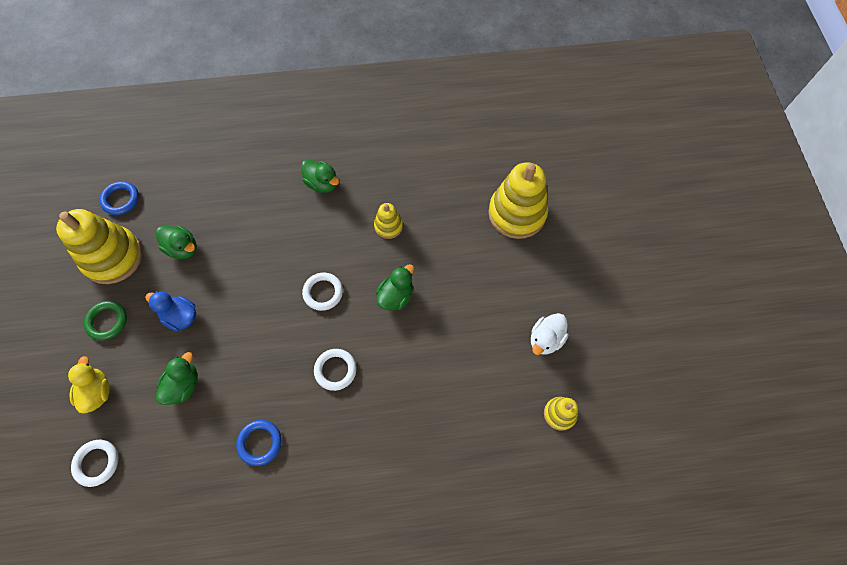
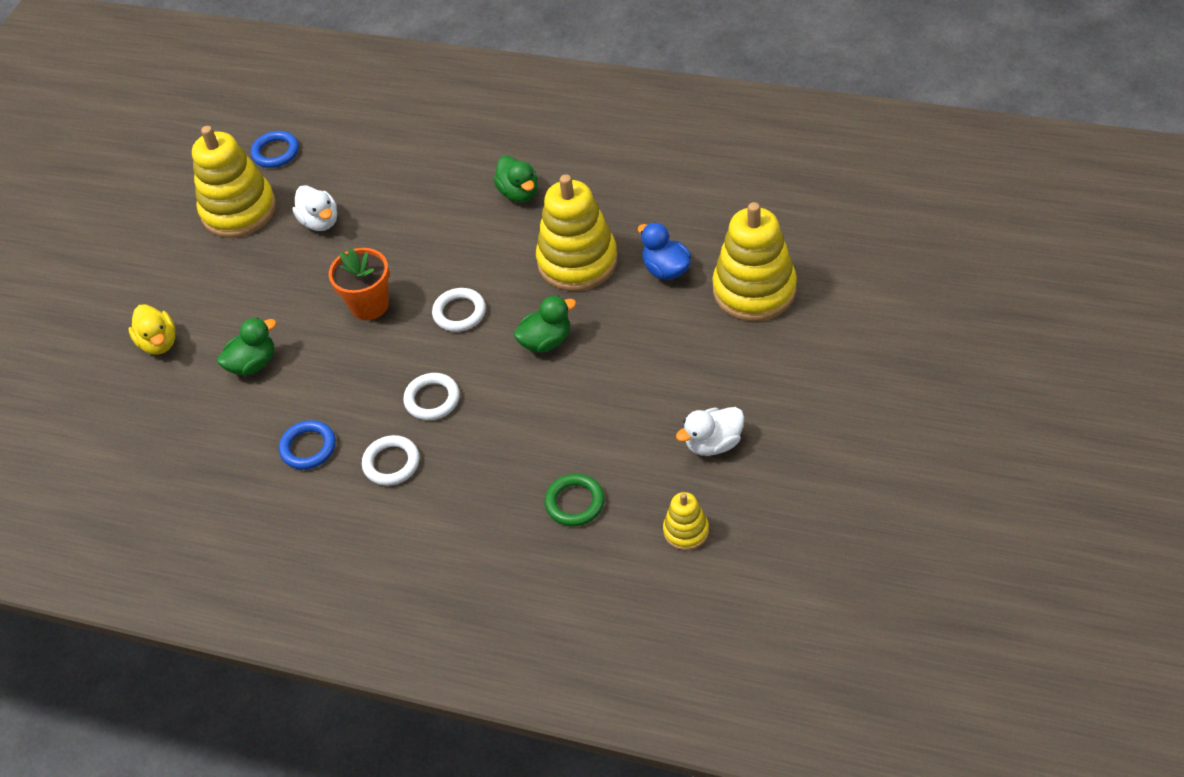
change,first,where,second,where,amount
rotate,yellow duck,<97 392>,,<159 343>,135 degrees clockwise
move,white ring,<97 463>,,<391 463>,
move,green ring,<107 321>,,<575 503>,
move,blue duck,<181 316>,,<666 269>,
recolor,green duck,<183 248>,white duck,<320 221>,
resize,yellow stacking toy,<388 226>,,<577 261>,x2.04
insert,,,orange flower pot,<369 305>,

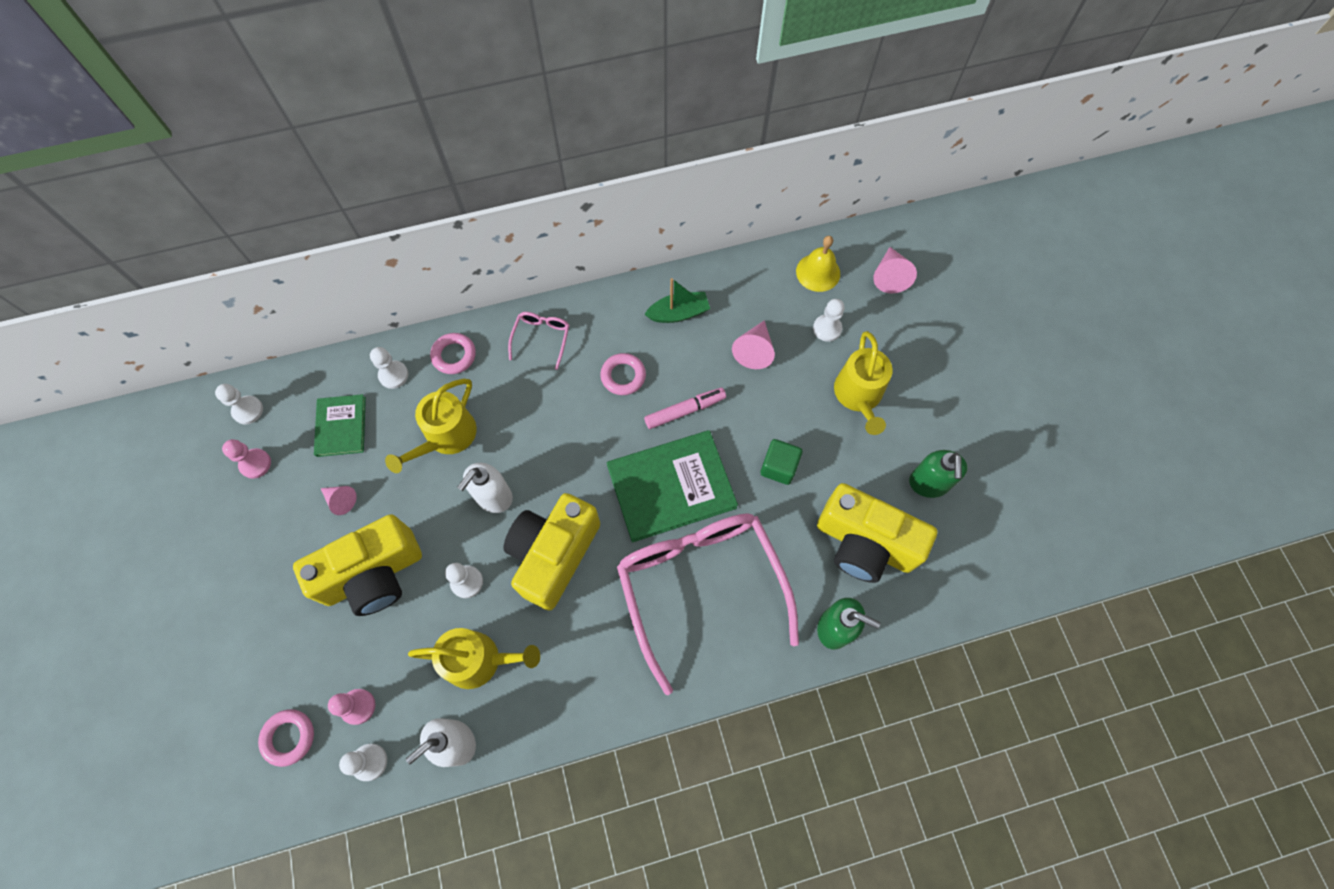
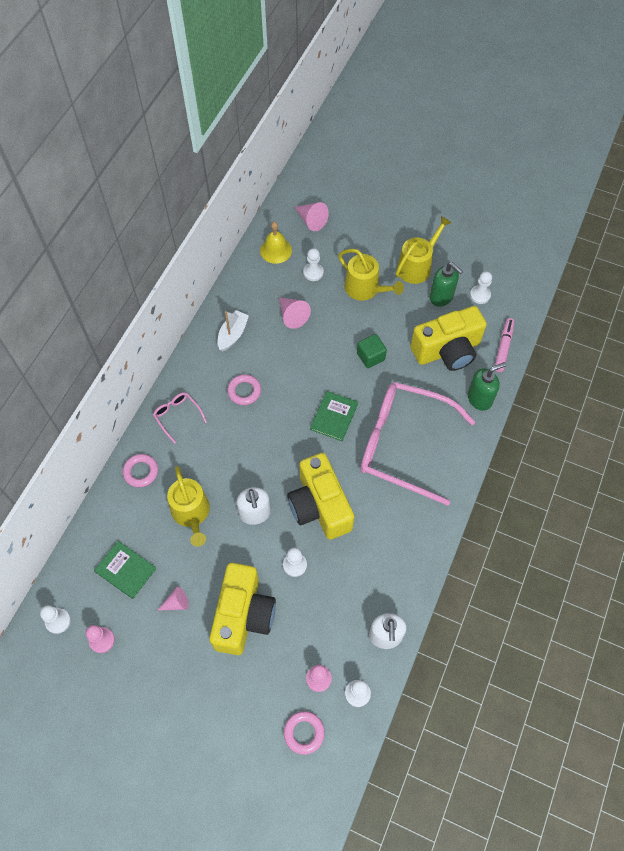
change,first,where,second,where,amount
move,white pawn,<393 375>,,<480 295>,
move,yellow watering can,<479 660>,,<417 266>,
resize,green book,<671 487>,,<334 416>,x0.57
recolor,green boat,<678 313>,white boat,<233 334>,
move,pink marker,<684 410>,,<503 347>,

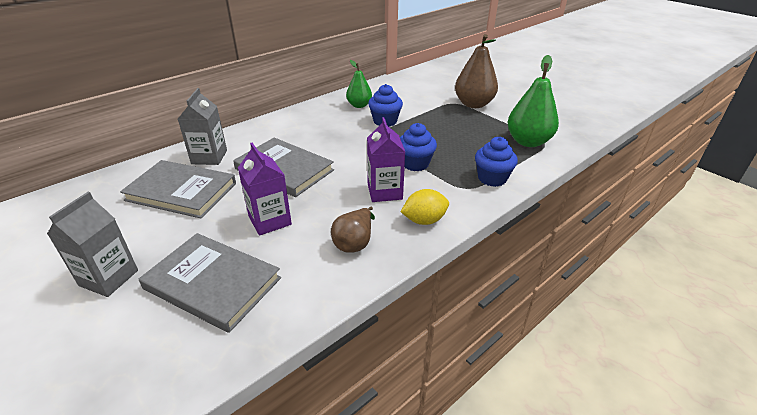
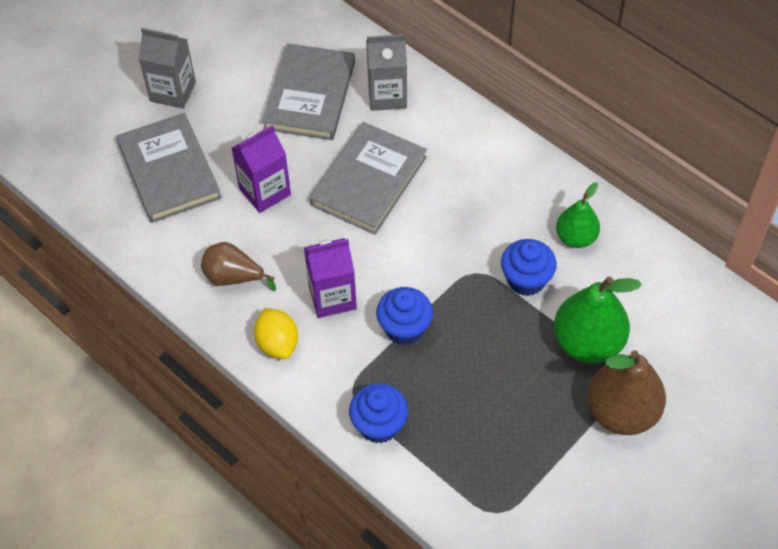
change,first,where,second,where,amount
rotate,grey book,<212 283>,,<168 171>,45 degrees counterclockwise
move,green pear,<528 142>,,<587 343>,

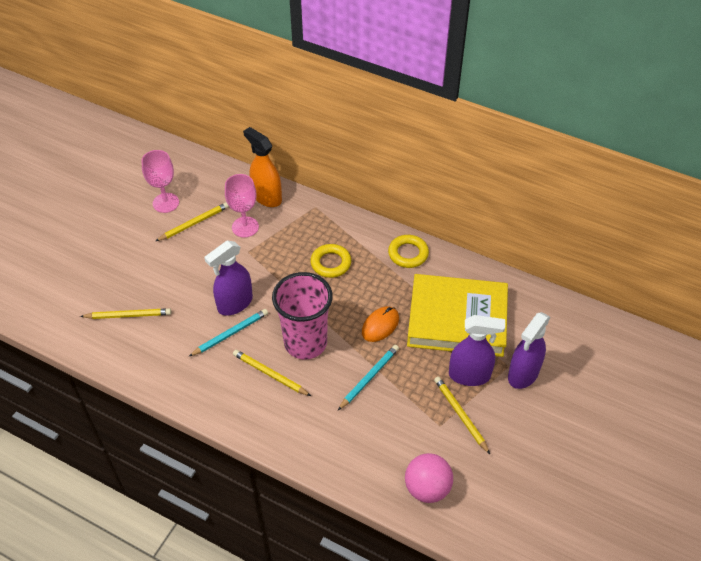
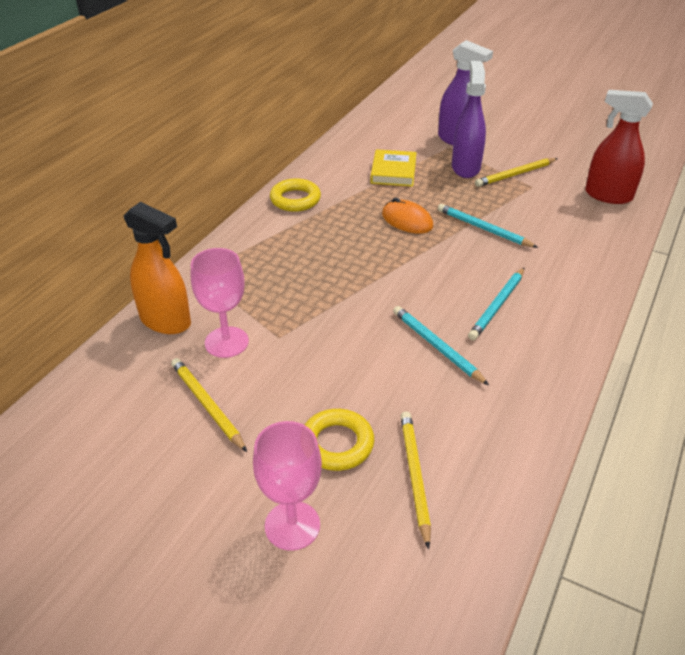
change,first,where,second,where,amount
move,pink goblet,<166 203>,,<292 525>,
delete,purple spray bottle,<235 304>,,,
recolor,yellow pencil,<270 374>,turquoise pencil,<497 305>,
rotate,orange spray bottle,<267 197>,,<166 321>,105 degrees counterclockwise
delete,pink cup,<305 343>,,,
move,yellow ring,<331 263>,,<337 444>,
replace,pink ball,<427 488>,red spray bottle,<608 195>,
resize,yellow book,<457 319>,,<393 172>,x0.48

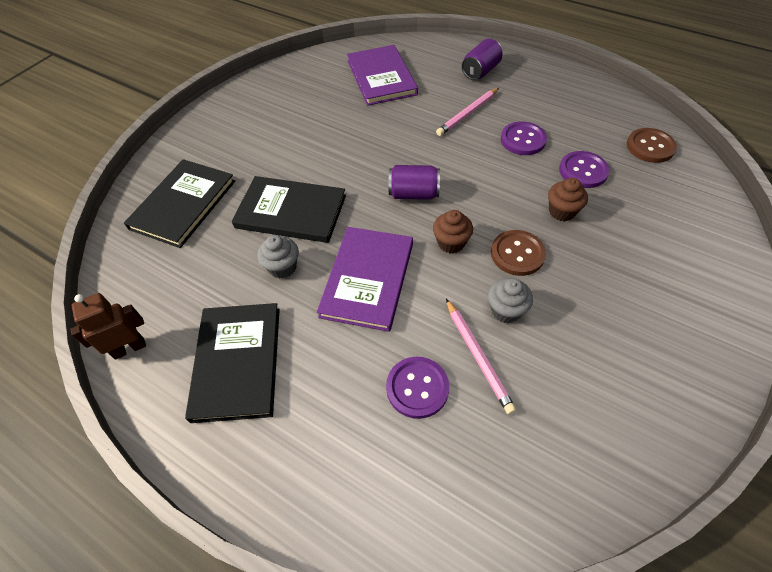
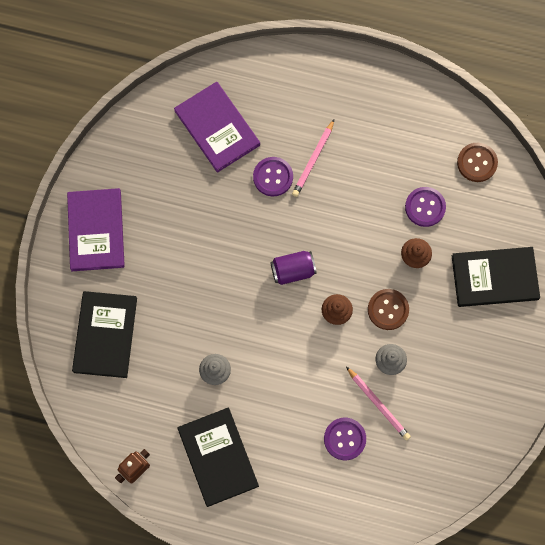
change,first,where,second,where,amount
move,black book,<291 211>,,<494 277>,
move,purple book,<367 279>,,<96 230>,
delete,purple can,<480 71>,,,
move,purple button,<523 140>,,<273 177>,

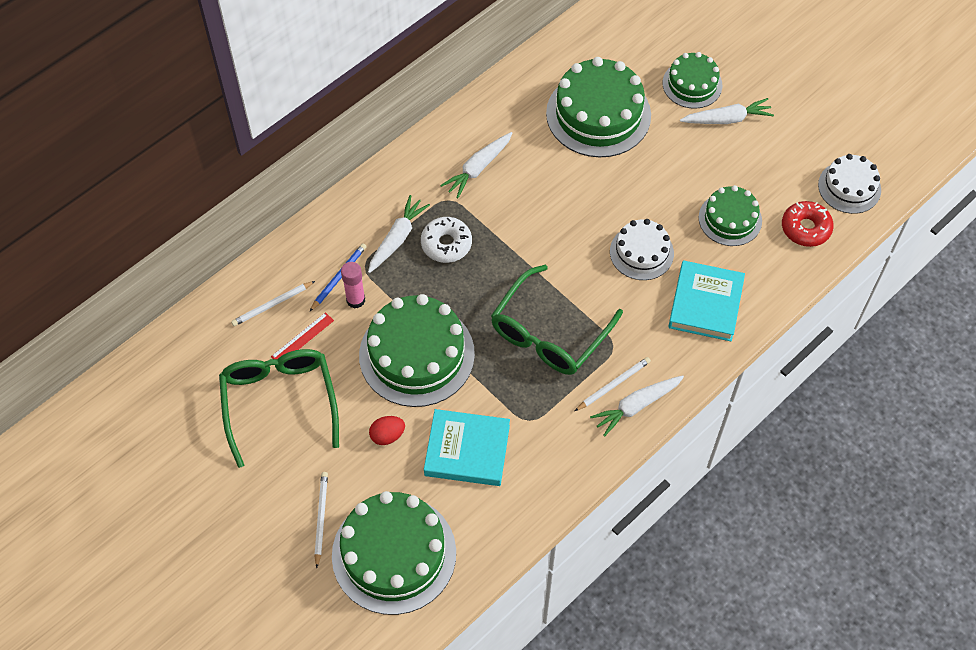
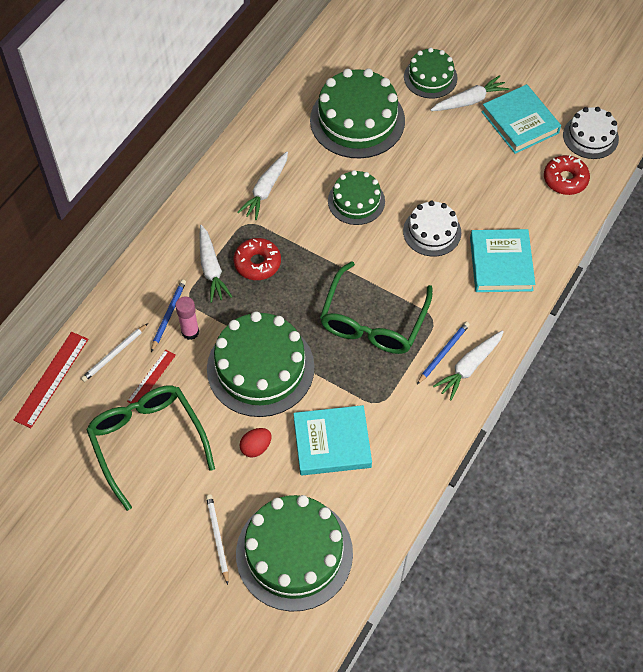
change,first,where,second,where,amount
rotate,white carrot,<397 238>,,<211 268>,150 degrees clockwise
recolor,white donut,<446 244>,red donut,<257 263>,
recolor,white pencil,<613 384>,blue pencil,<443 353>,
move,green cake,<730 219>,,<356 201>,
insert,,,red ruler,<52 379>,
insert,,,turquoise book,<520 122>,

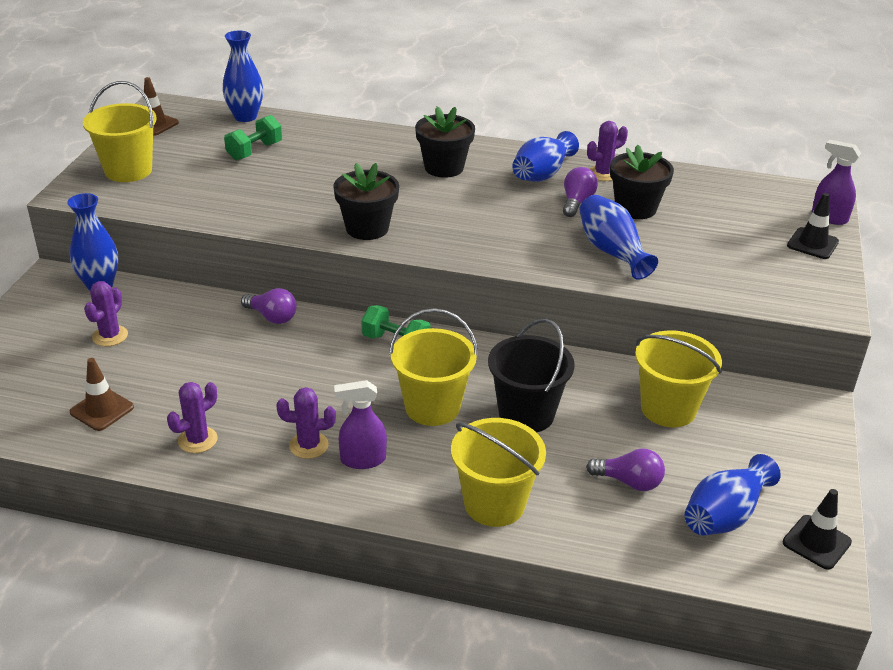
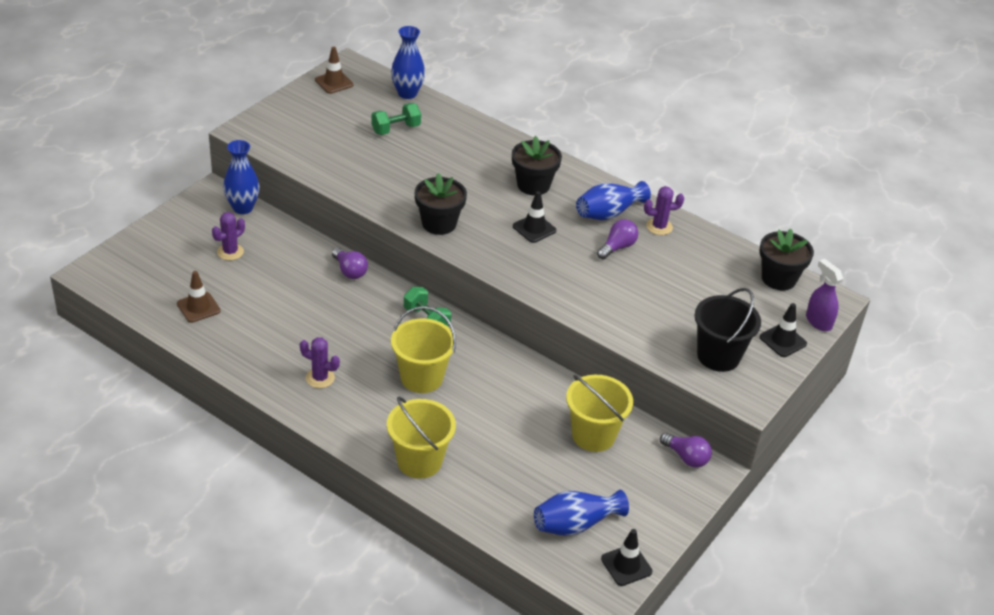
change,first,where,second,where,amount
delete,yellow bucket,<128 170>,,,
delete,purple cactus,<197 440>,,,
delete,purple spray bottle,<362 460>,,,
move,black bucket,<526 414>,,<718 356>,
delete,blue vase,<612 251>,,,
move,purple light bulb,<629 482>,,<686 457>,
move,black flower pot,<635 208>,,<778 278>,
insert,,,black traffic cone,<534 228>,

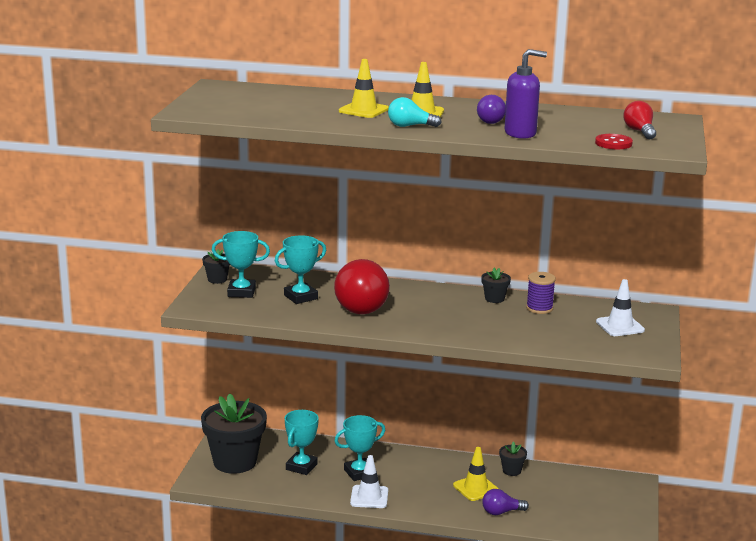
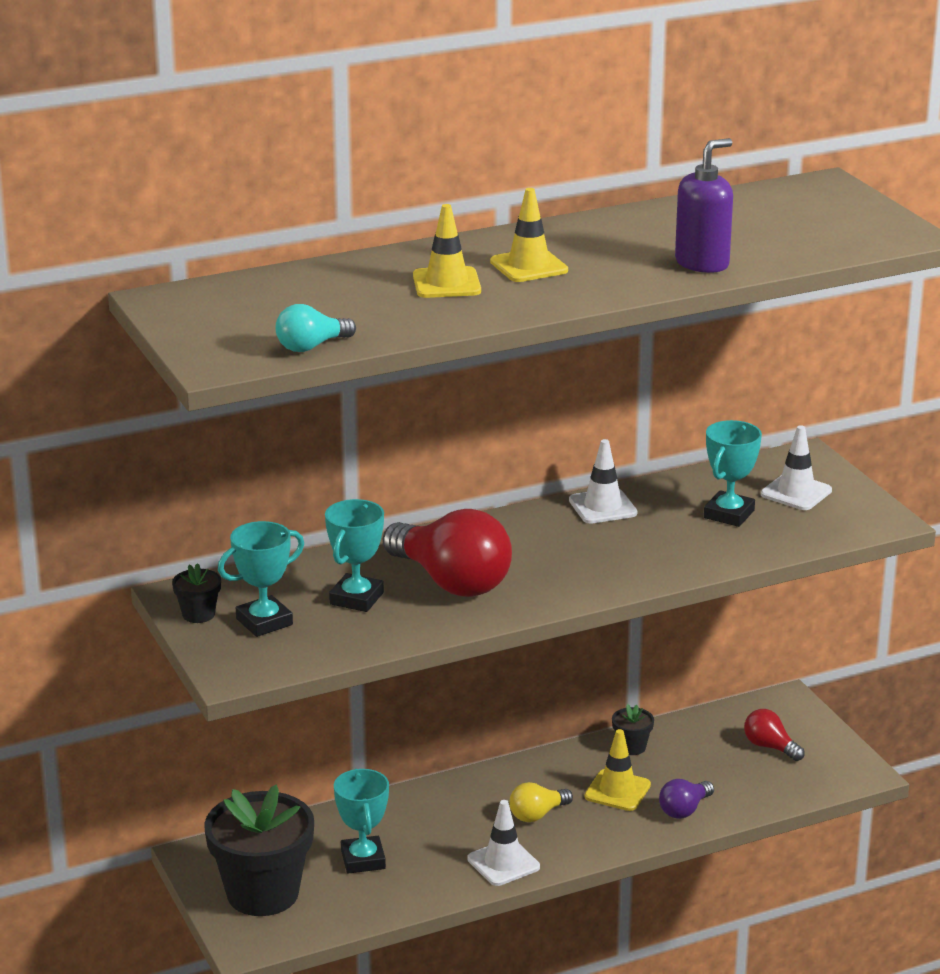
change,first,where,second,where,amount
move,turquoise trophy,<359 473>,,<729 514>,
move,turquoise light bulb,<410 126>,,<311 346>,
delete,purple light bulb,<493 121>,,,
replace,black flower pot,<494 299>,white traffic cone,<602 507>,
delete,purple spool,<539 308>,,,
delete,red button,<613 143>,,,
move,red light bulb,<639 131>,,<770 747>,
insert,,,yellow light bulb,<537 814>,

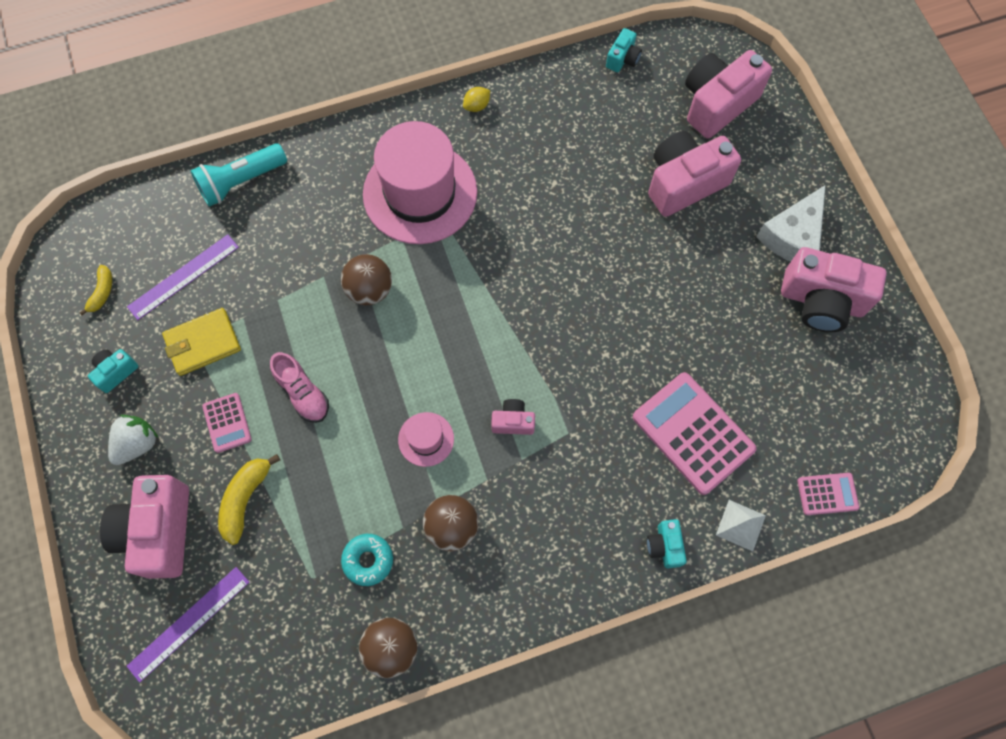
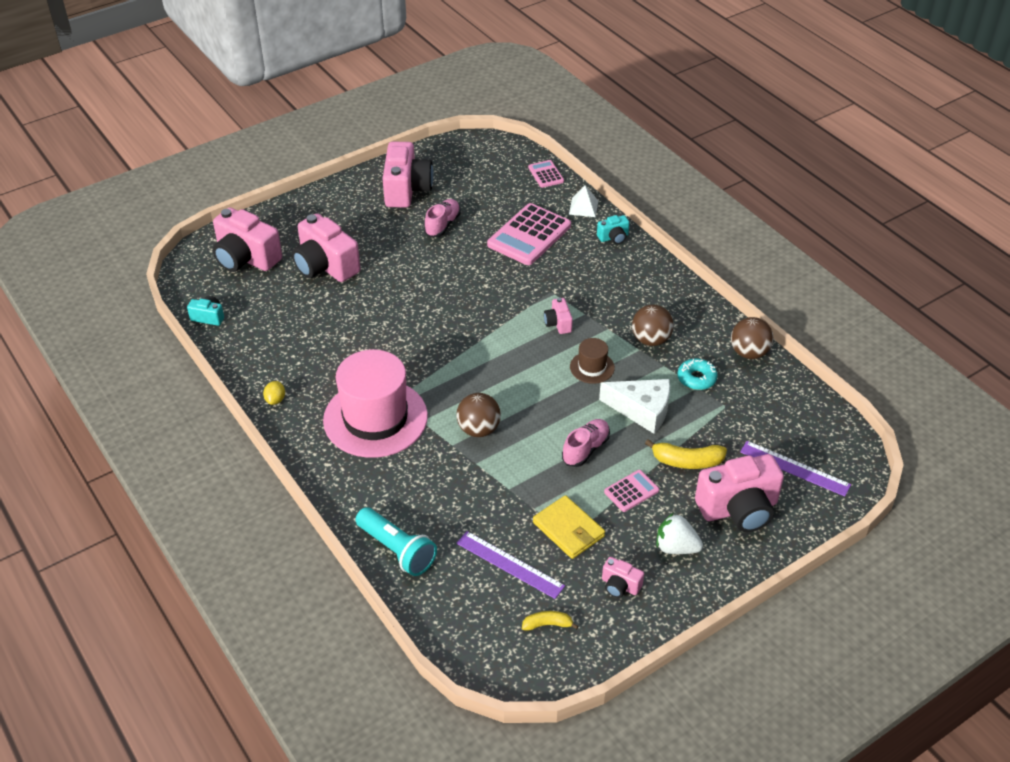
change,first,where,second,where,amount
recolor,turquoise camera,<116 372>,pink camera,<620 585>,
recolor,pink hat,<426 439>,brown hat,<592 367>,
rotate,yellow lemon,<477 106>,,<275 400>,60 degrees clockwise
move,white cheese,<792 236>,,<642 410>,
insert,,,pink shoe,<442 225>,

